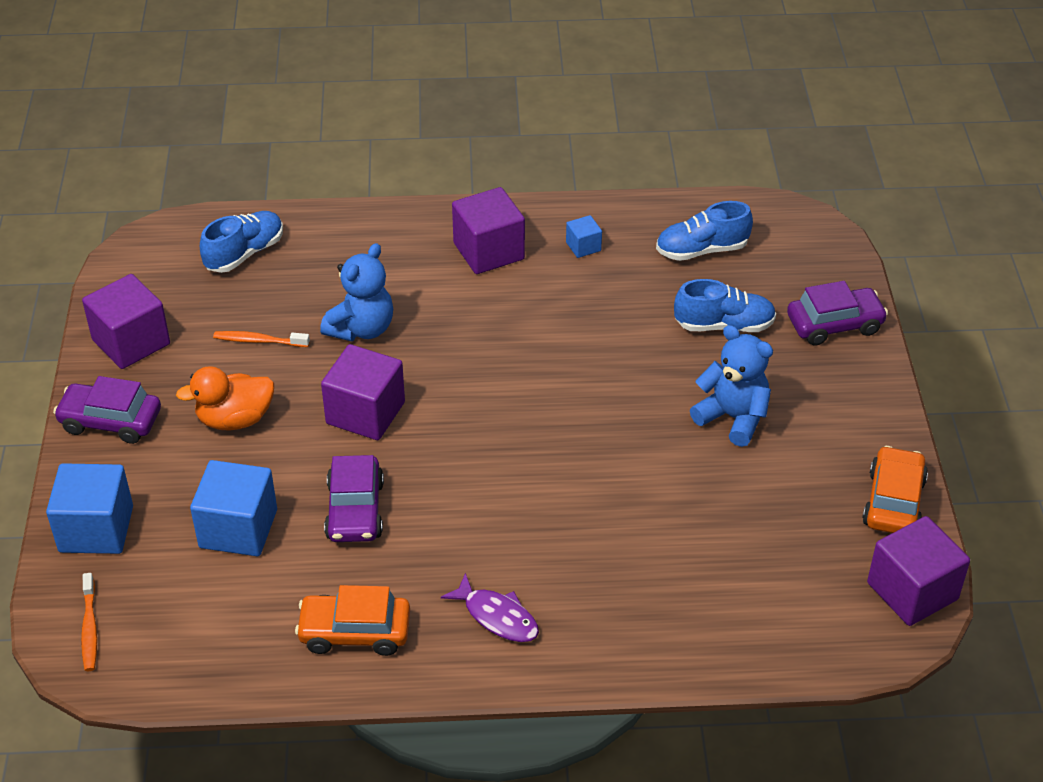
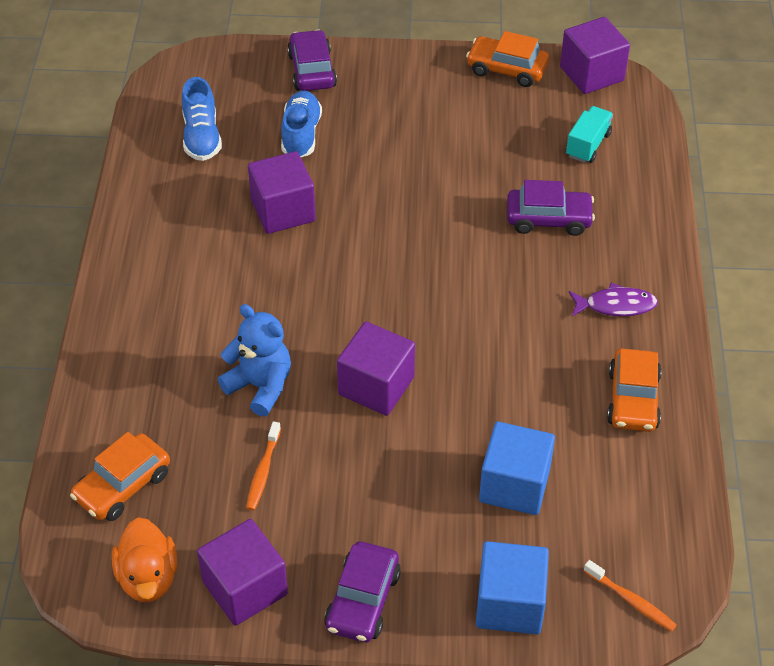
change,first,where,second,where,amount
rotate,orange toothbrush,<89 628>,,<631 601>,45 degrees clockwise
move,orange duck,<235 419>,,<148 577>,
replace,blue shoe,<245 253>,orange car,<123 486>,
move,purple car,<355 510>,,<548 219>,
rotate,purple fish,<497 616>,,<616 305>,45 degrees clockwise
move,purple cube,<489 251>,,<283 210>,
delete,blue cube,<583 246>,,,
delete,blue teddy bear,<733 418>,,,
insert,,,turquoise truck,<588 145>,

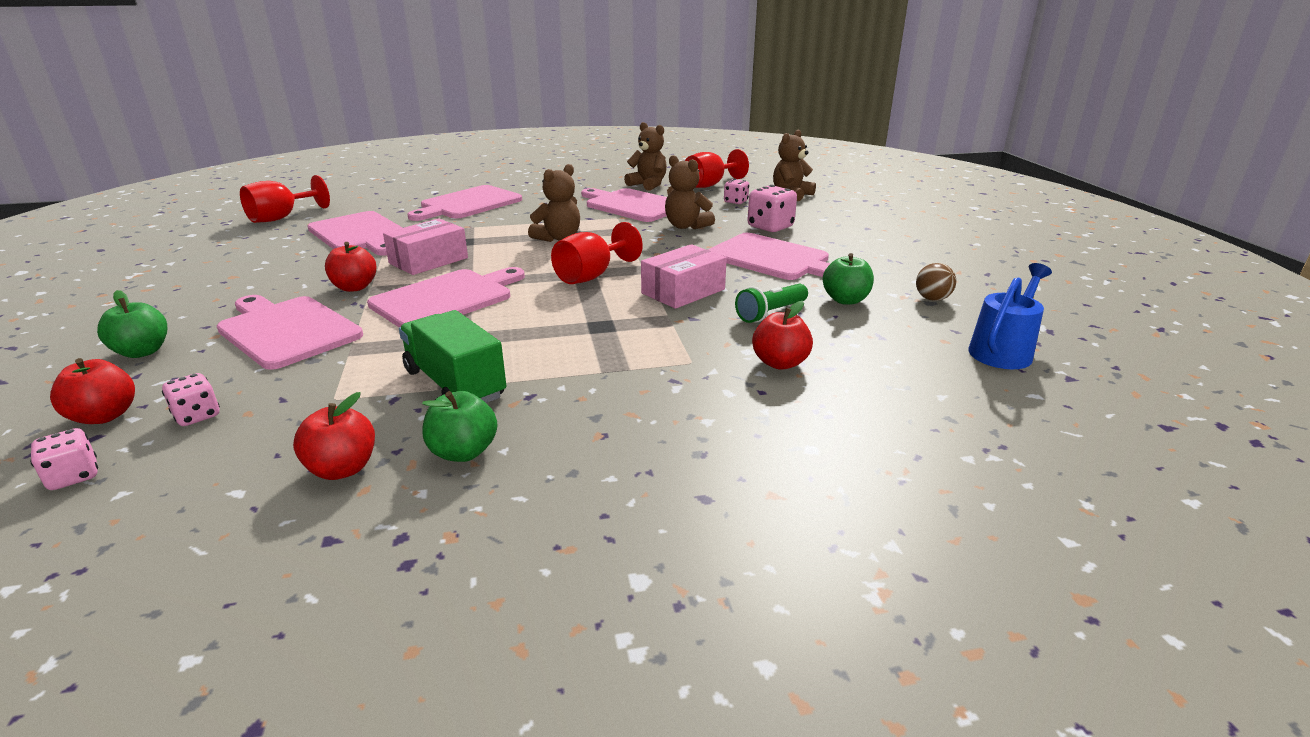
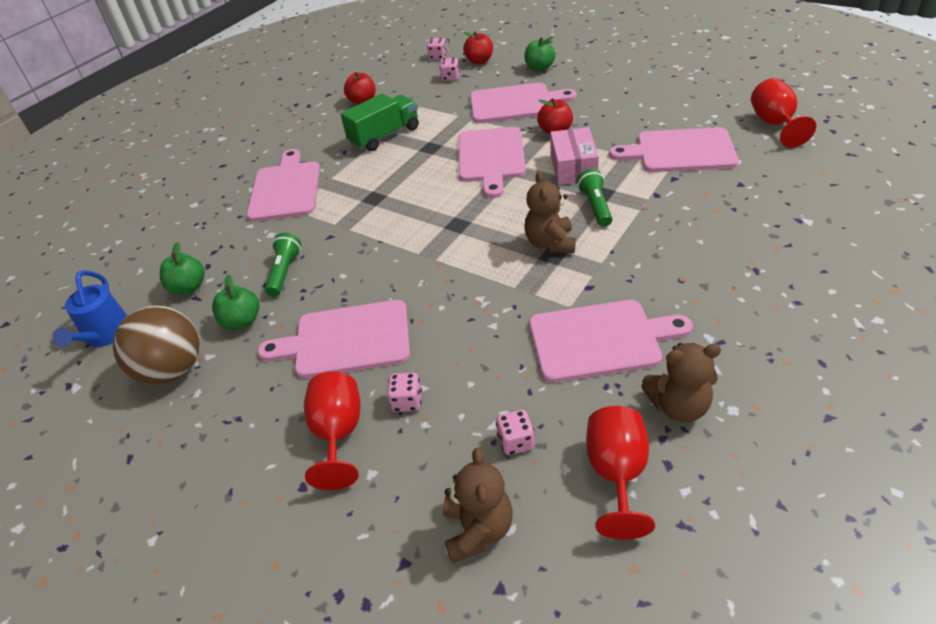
change,first,where,second,where,amount
rotate,green truck,<455 384>,,<385 136>,45 degrees counterclockwise
move,pink cutting board,<468 204>,,<285 189>,
move,green apple,<463 452>,,<188 287>,
move,red goblet,<591 276>,,<338 434>,
delete,pink box,<683 291>,,,
delete,brown teddy bear,<686 226>,,,
resize,pink dice,<770 227>,,<407 401>,x0.60
delete,red apple,<780 363>,,,
resize,brown ball,<932 299>,,<172 370>,x2.12
insert,,,green flashlight,<595 206>,

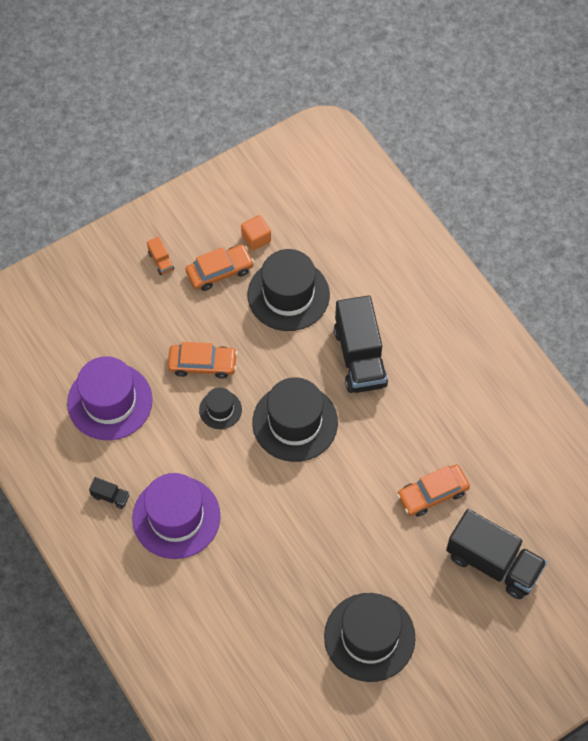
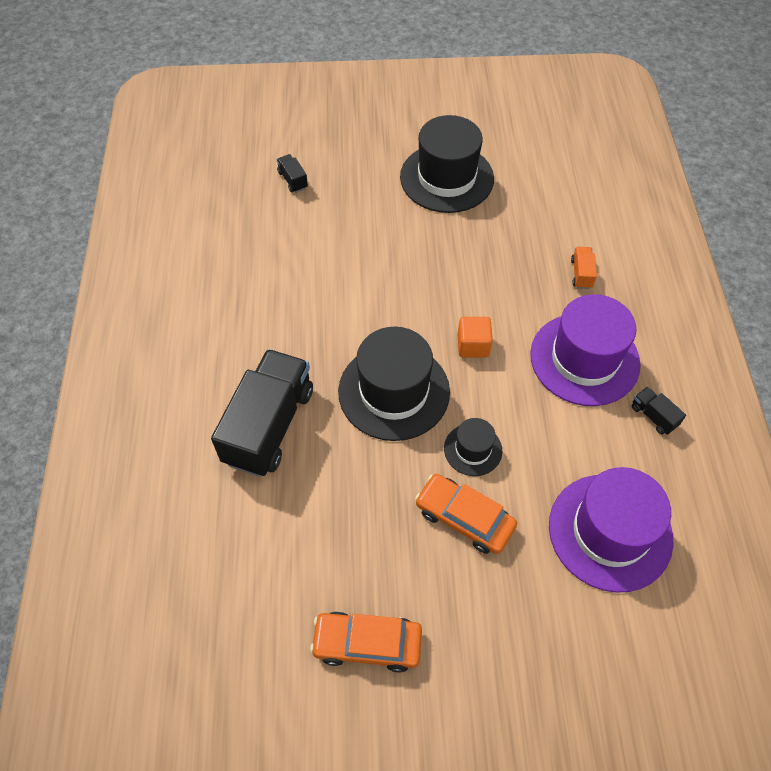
change,first,where,second,where,amount
move,orange truck,<161 261>,,<581 274>,
move,orange cube,<256 239>,,<473 345>,
delete,black hat,<288 295>,,,
delete,orange car,<432 494>,,,
resize,black truck,<493 563>,,<293 180>,x0.41

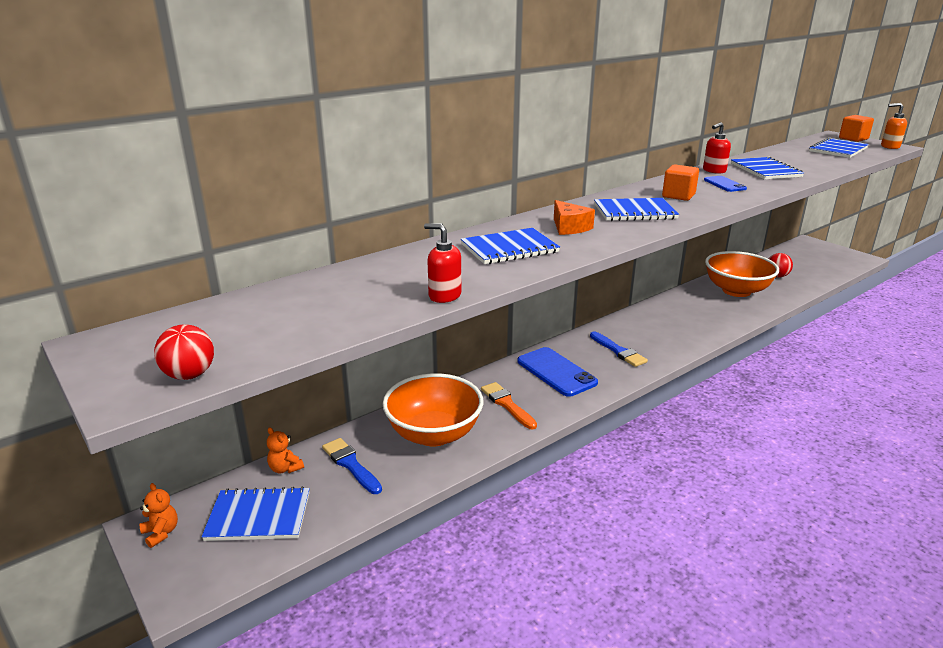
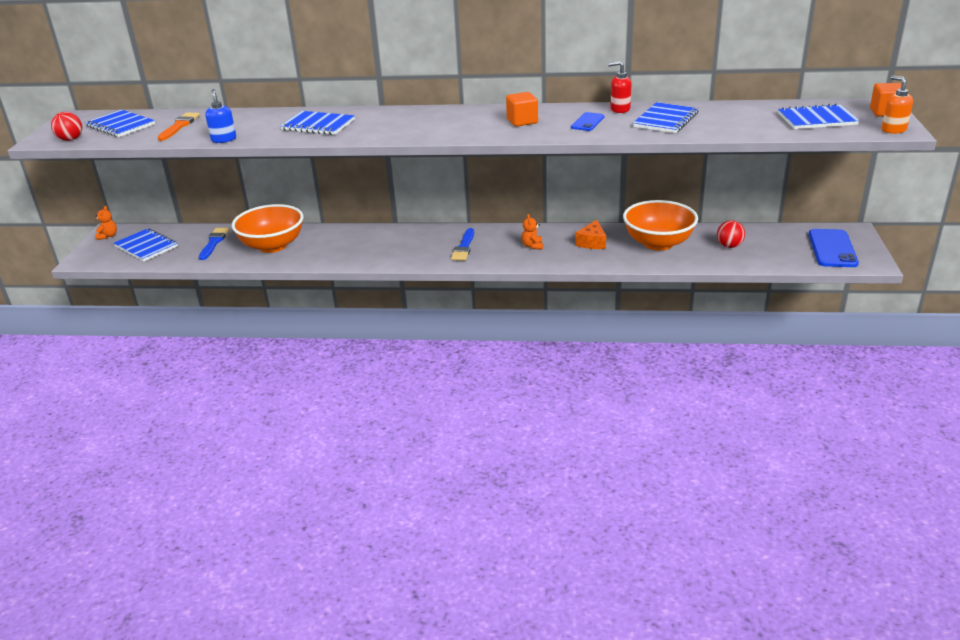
change,first,where,second,where,amount
move,orange teddy bear,<285 468>,,<532 246>,
recolor,red soap dispenser,<444 296>,blue soap dispenser,<224 139>,
move,orange brush,<507 404>,,<179 126>,
move,blue phone,<556 372>,,<832 249>,
move,orange cheese,<569 227>,,<592 242>,
move,blue notebook,<634 212>,,<120 125>,

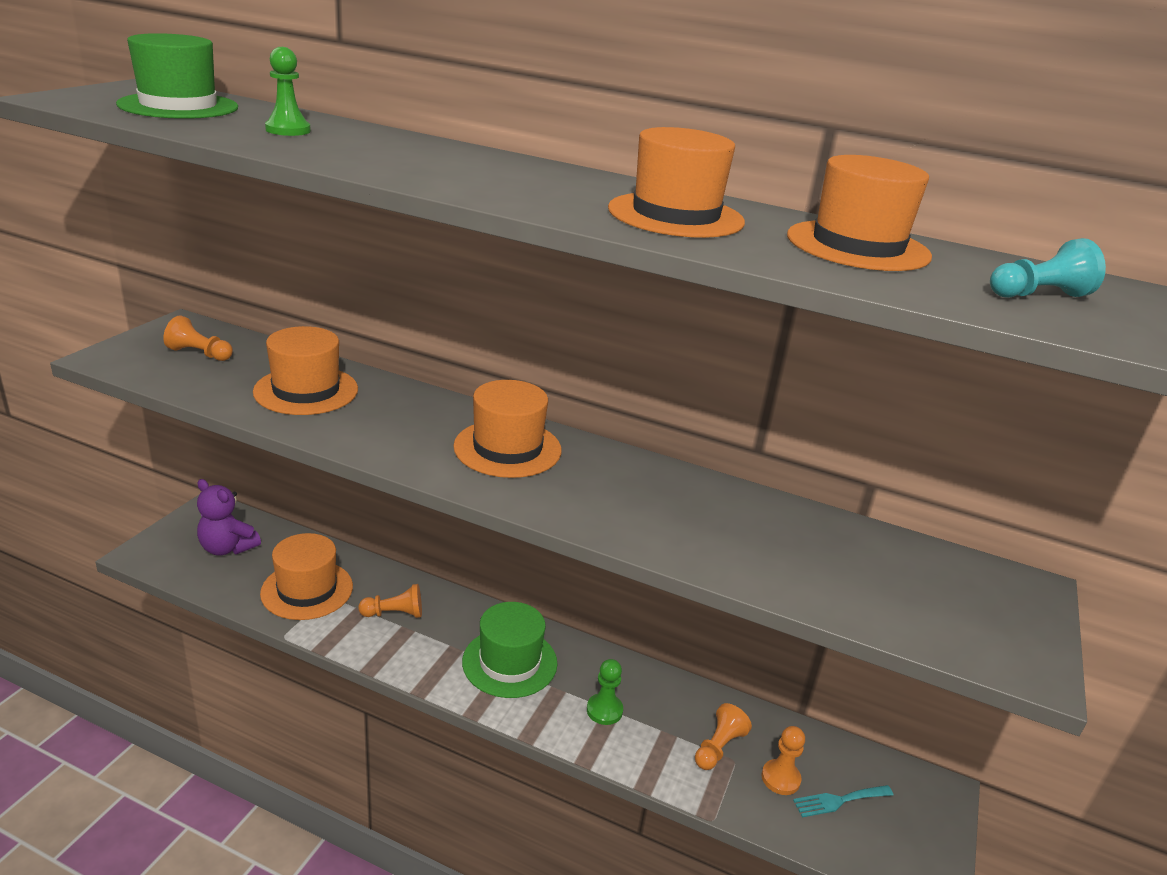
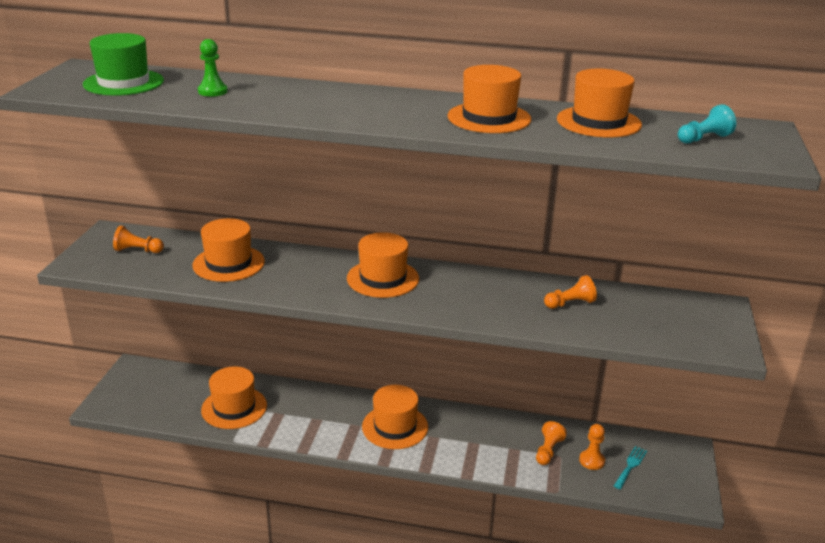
change,first,where,second,where,amount
delete,purple teddy bear,<227 548>,,,
move,orange pawn,<394 614>,,<570 303>,
recolor,green hat,<509 662>,orange hat,<395 427>,
delete,green pawn,<604 710>,,,
rotate,turquoise fork,<839 801>,,<630 466>,150 degrees clockwise

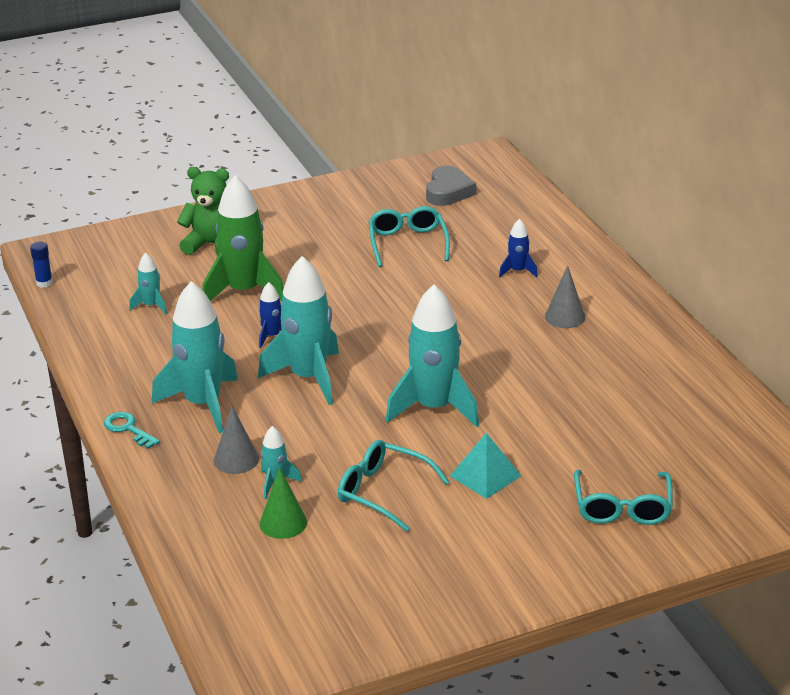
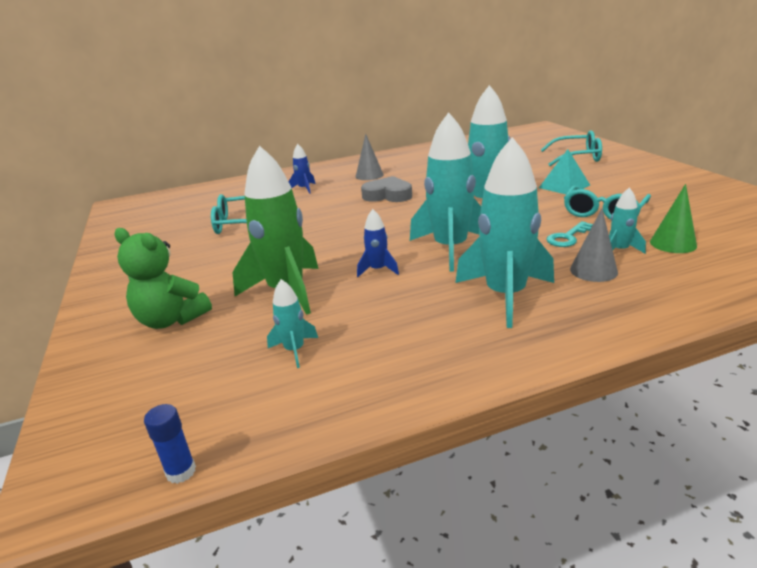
change,first,where,second,where,amount
move,turquoise key,<128 429>,,<567 237>,
rotate,green teddy bear,<211 245>,,<171 320>,75 degrees counterclockwise
move,grey heart,<448 191>,,<388 195>,

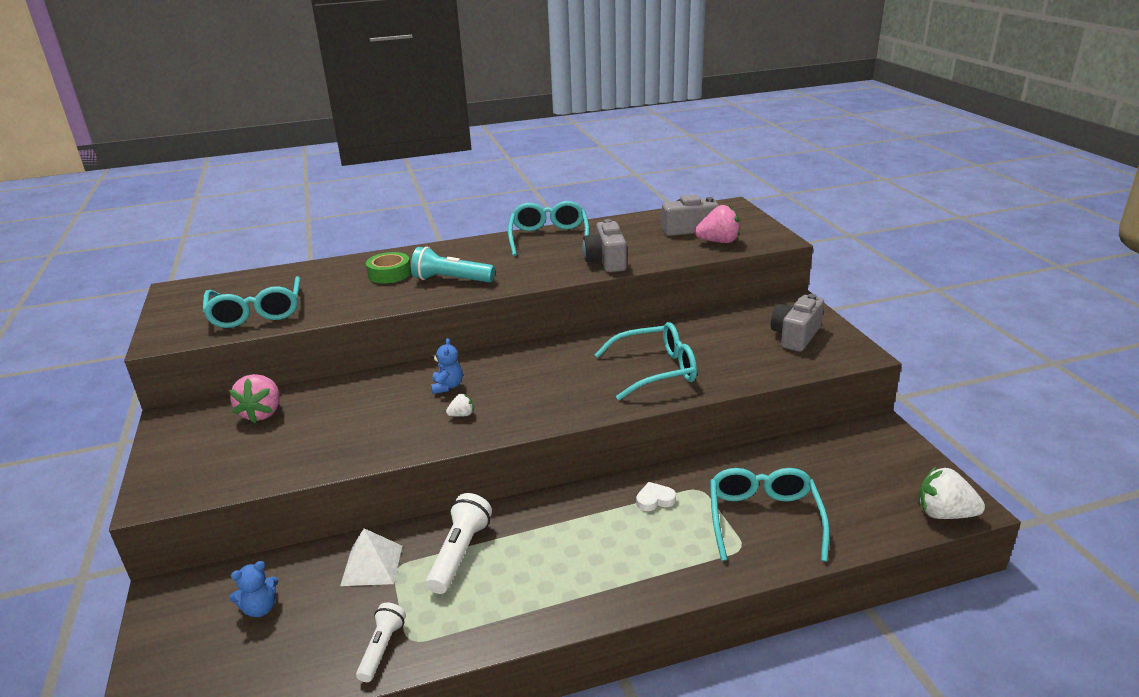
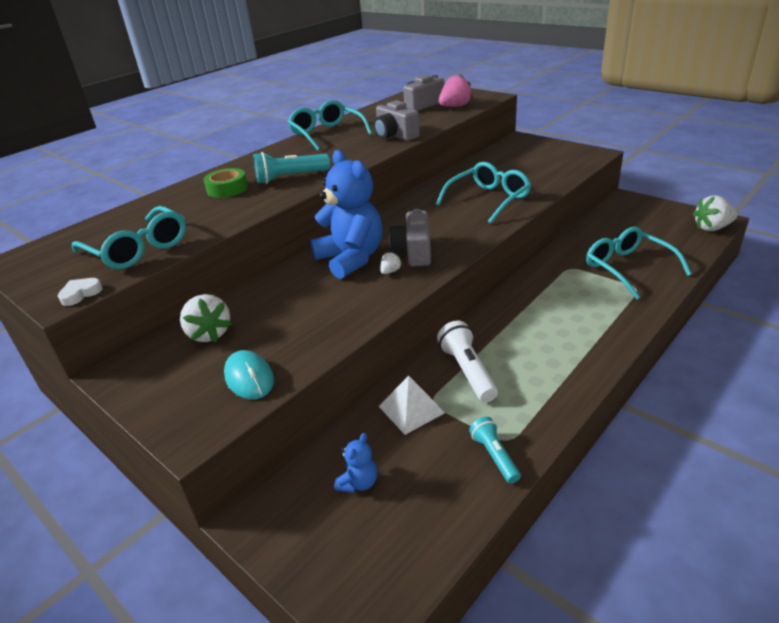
change,first,where,second,where,amount
recolor,pink strawberry,<262 413>,white strawberry,<209 334>,
recolor,white flashlight,<382 648>,turquoise flashlight,<494 456>,
resize,blue teddy bear,<447 386>,,<351 259>,x2.32
move,white heart,<655 500>,,<80 294>,
move,grey camera,<795 336>,,<413 252>,
insert,,,turquoise mouse,<249 377>,

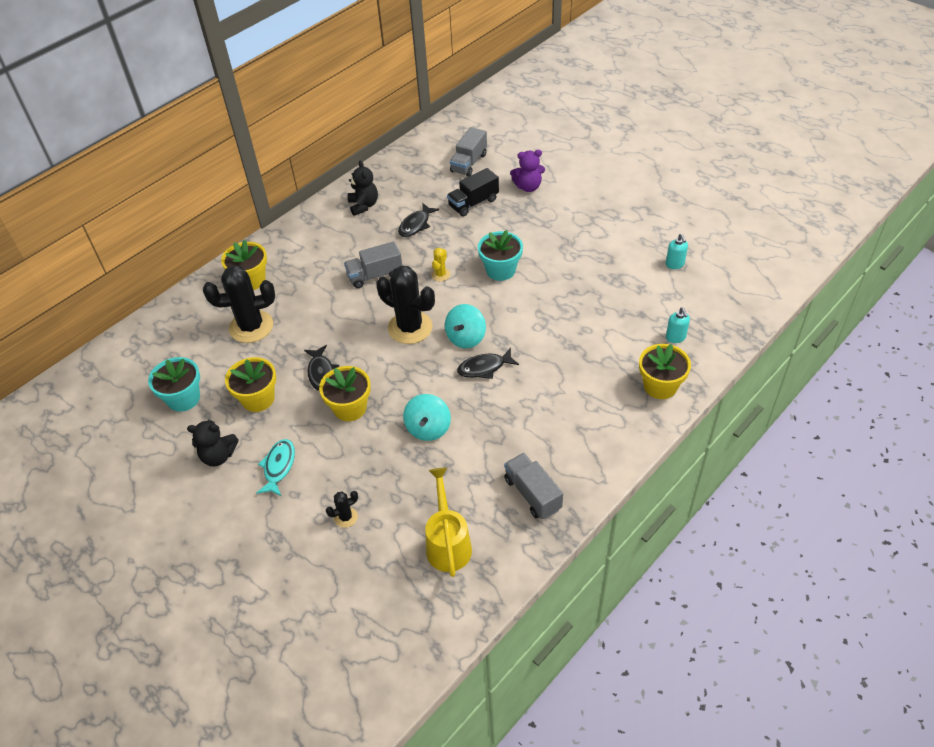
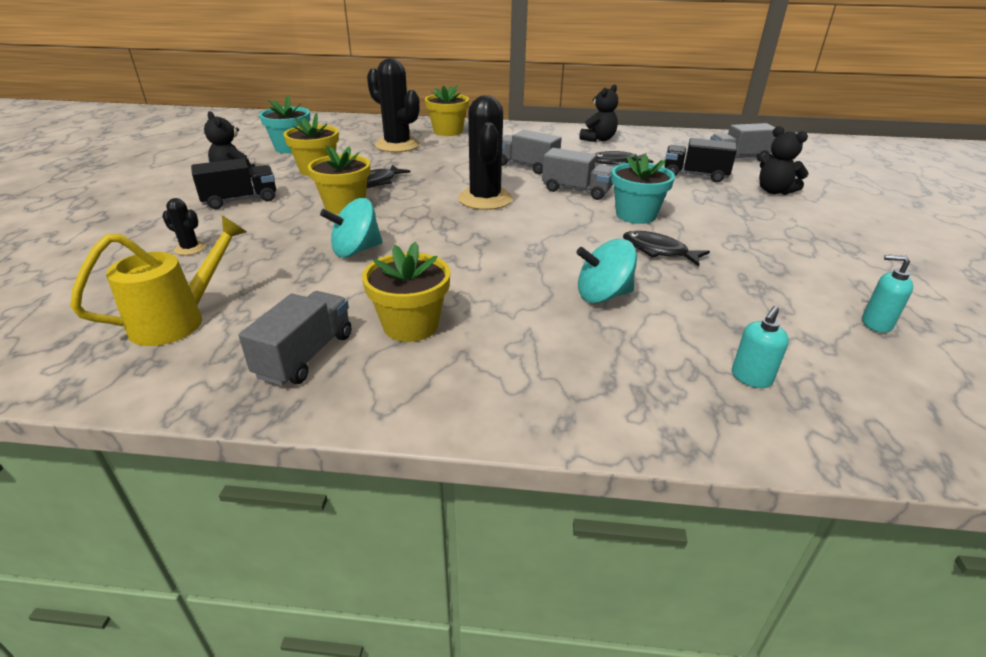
change,first,where,second,where,amount
replace,turquoise fish,<278 466>,black truck,<240 200>,
replace,yellow cactus,<440 274>,grey truck,<576 190>,
move,turquoise spinning top,<466 338>,,<603 295>,
move,black fish,<484 368>,,<658 251>,
recolor,purple teddy bear,<528 187>,black teddy bear,<774 191>,
move,yellow flower pot,<660 386>,,<411 325>,
rotate,turquoise soap dispenser,<675 264>,,<876 323>,75 degrees clockwise

